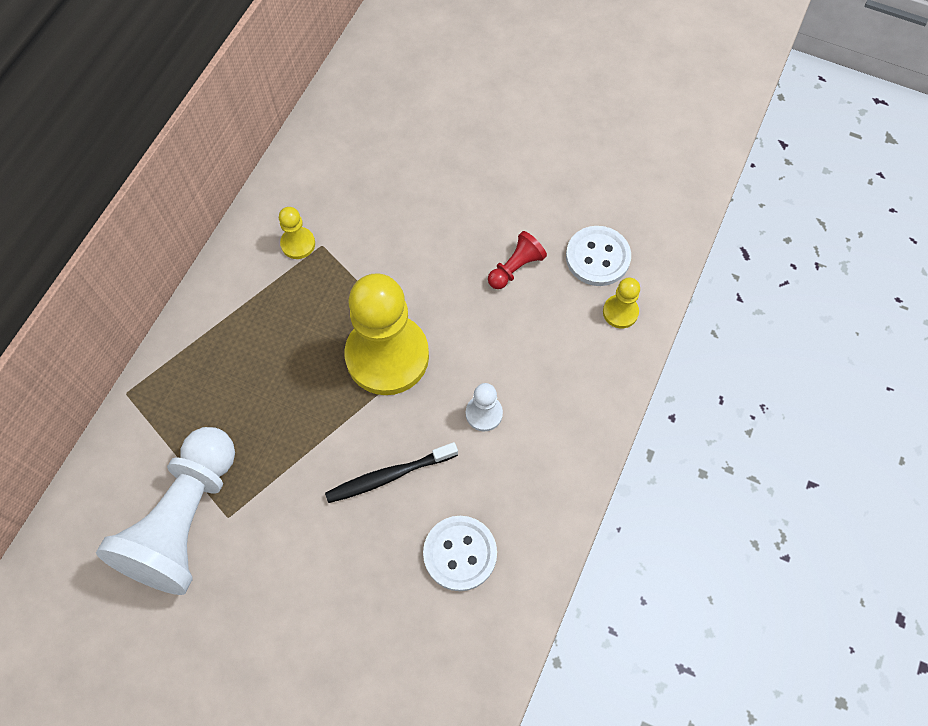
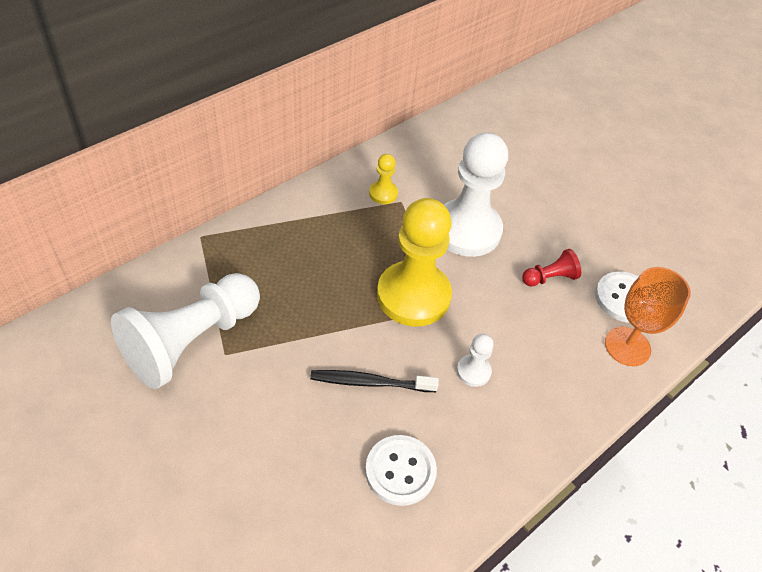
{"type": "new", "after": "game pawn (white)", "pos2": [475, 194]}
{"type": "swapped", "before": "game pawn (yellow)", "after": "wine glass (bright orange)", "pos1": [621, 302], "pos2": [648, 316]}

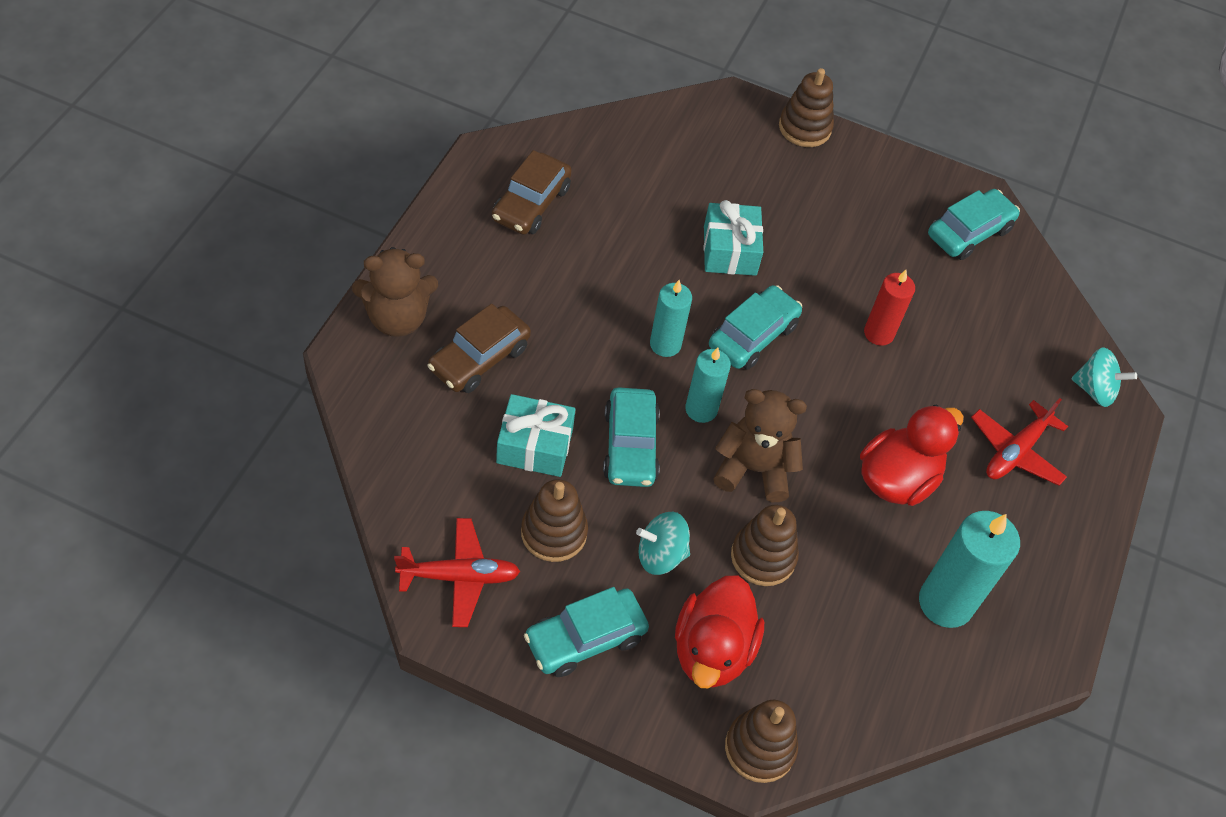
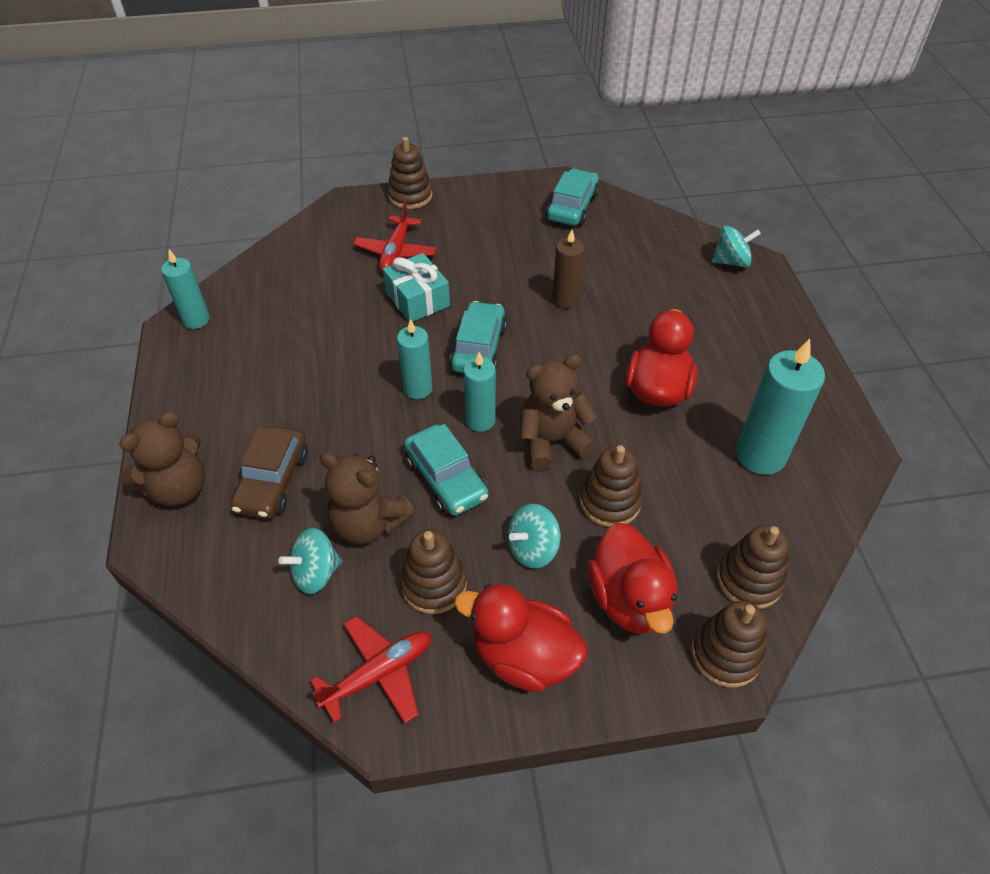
{"type": "gone", "before": "car (russet)", "pos1": [532, 192]}
{"type": "new", "after": "wax candle (teal)", "pos2": [185, 289]}
{"type": "new", "after": "toy top (teal)", "pos2": [310, 561]}
{"type": "new", "after": "ring stacker (russet)", "pos2": [753, 567]}
{"type": "shifted", "before": "toy plane (scarlet)", "pos1": [1019, 442], "pos2": [395, 237]}
{"type": "swapped", "before": "gift (teal)", "after": "teddy (russet)", "pos1": [536, 435], "pos2": [367, 499]}
{"type": "swapped", "before": "car (teal)", "after": "duck (scarlet)", "pos1": [586, 632], "pos2": [520, 638]}
{"type": "repainted", "before": "wax candle (scarlet)", "after": "wax candle (russet)", "pos1": [889, 308], "pos2": [568, 268]}

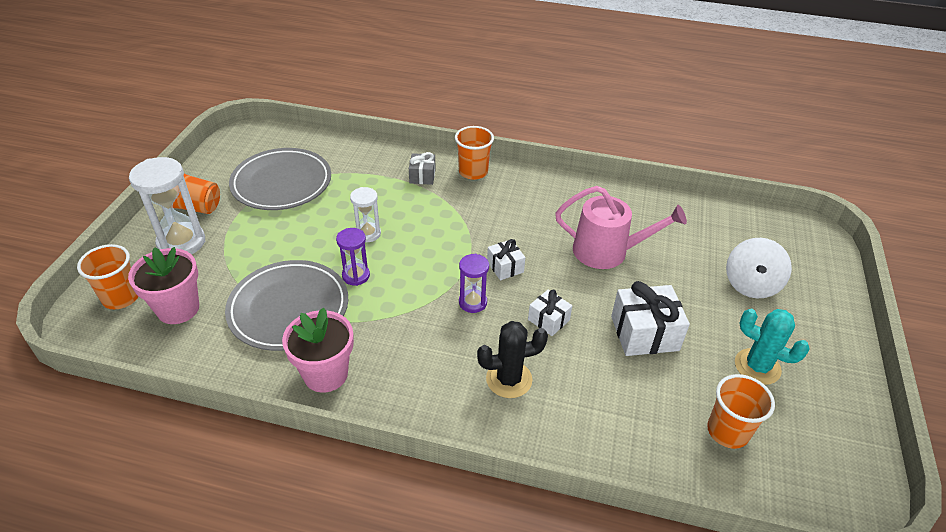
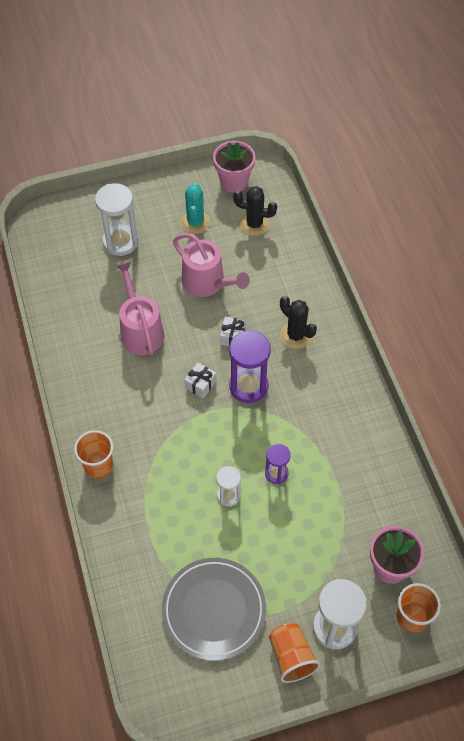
{"type": "gone", "before": "flat dish (ash-grey)", "pos1": [286, 305]}
{"type": "gone", "before": "gift (ash-grey)", "pos1": [422, 168]}
{"type": "shifted", "before": "flower pot (pink)", "pos1": [318, 350], "pos2": [234, 167]}
{"type": "swapped", "before": "gift (white)", "after": "watering can (pink)", "pos1": [650, 318], "pos2": [211, 265]}
{"type": "swapped", "before": "cup (bright orange)", "after": "cactus (black)", "pos1": [741, 411], "pos2": [255, 211]}
{"type": "swapped", "before": "toy top (white)", "after": "hourglass (white)", "pos1": [759, 268], "pos2": [116, 219]}
{"type": "scaled", "before": "hourglass (violet)", "pos1": [474, 283], "pos2": [250, 366], "scale": 1.75}

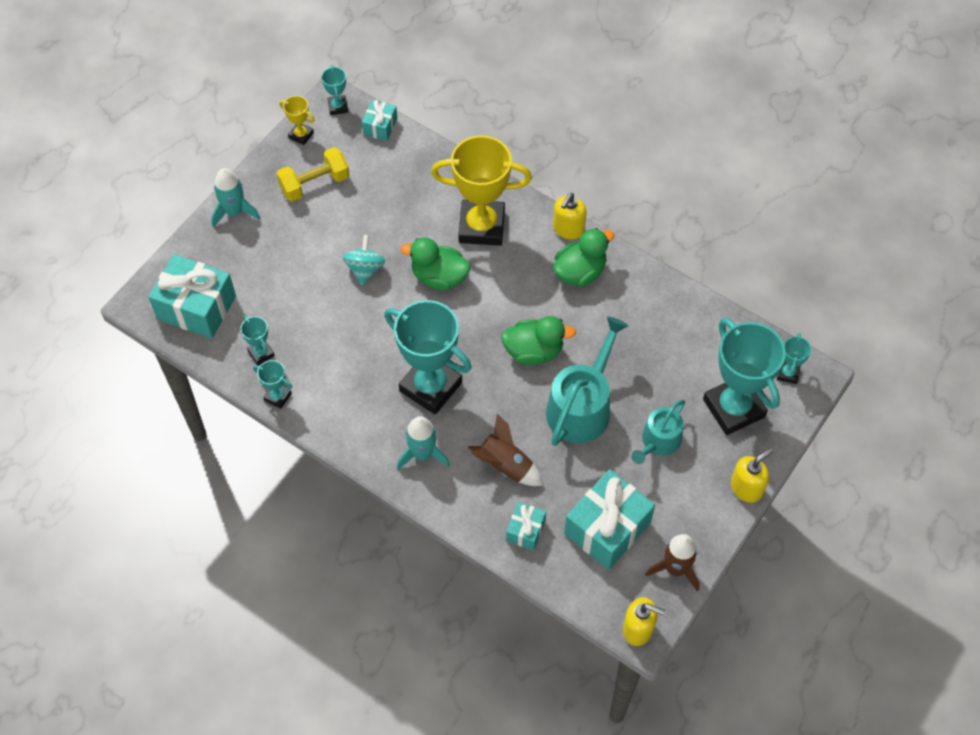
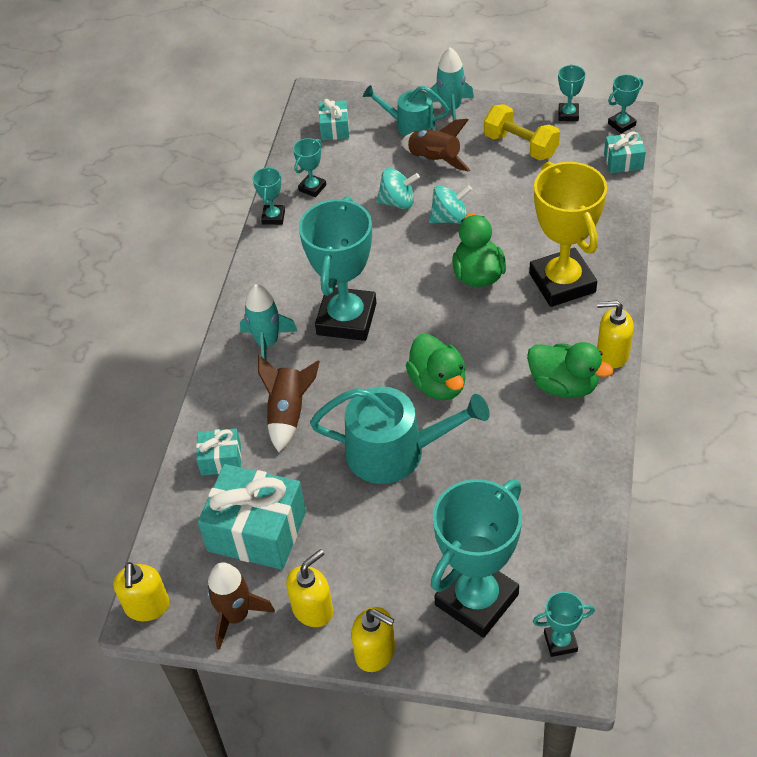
{"type": "new", "after": "soap pump (yellow)", "pos2": [309, 588]}
{"type": "new", "after": "toy top (teal)", "pos2": [398, 188]}
{"type": "new", "after": "spaceship (russet)", "pos2": [435, 145]}
{"type": "shifted", "before": "watering can (teal)", "pos1": [658, 431], "pos2": [406, 110]}
{"type": "repainted", "before": "prize cup (yellow)", "after": "prize cup (teal)", "pos1": [297, 120], "pos2": [571, 92]}
{"type": "scaled", "before": "gift (teal)", "pos1": [192, 296], "pos2": [334, 119], "scale": 0.51}

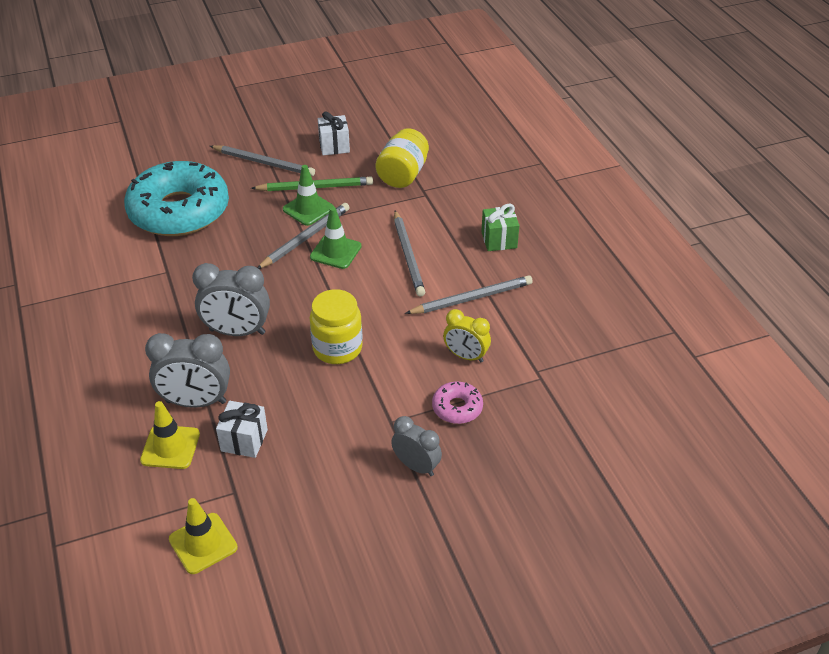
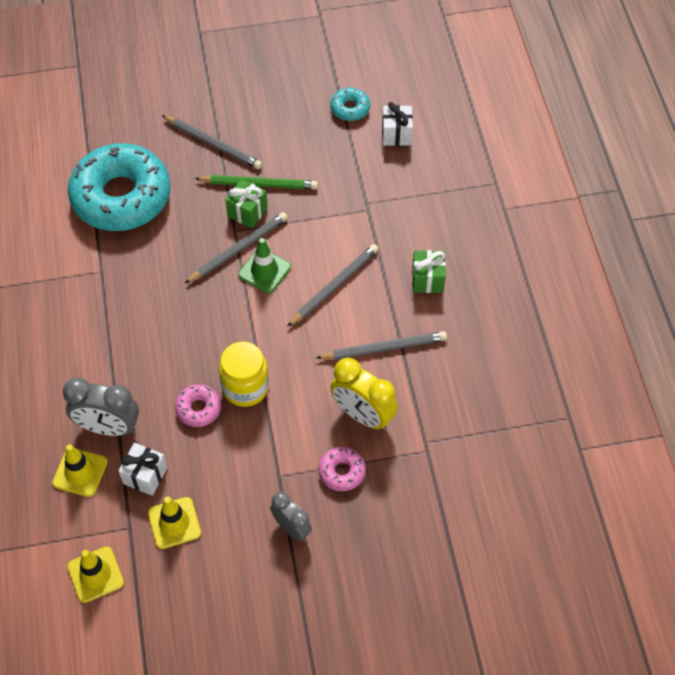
{"type": "gone", "before": "bedside clock (ash-grey)", "pos1": [231, 299]}
{"type": "gone", "before": "preserve jar (yellow)", "pos1": [402, 158]}
{"type": "new", "after": "traffic cone (yellow)", "pos2": [174, 523]}
{"type": "new", "after": "donut (pink)", "pos2": [198, 405]}
{"type": "new", "after": "donut (teal)", "pos2": [350, 104]}
{"type": "shifted", "before": "gift (white)", "pos1": [334, 133], "pos2": [397, 124]}
{"type": "swapped", "before": "traffic cone (leaf-green)", "after": "gift (leaf-green)", "pos1": [308, 195], "pos2": [246, 203]}
{"type": "rotated", "before": "wooden pencil (ash-grey)", "pos1": [409, 253], "pos2": [333, 285], "turn": -135}
{"type": "scaled", "before": "bedside clock (yellow)", "pos1": [467, 335], "pos2": [364, 394], "scale": 1.55}

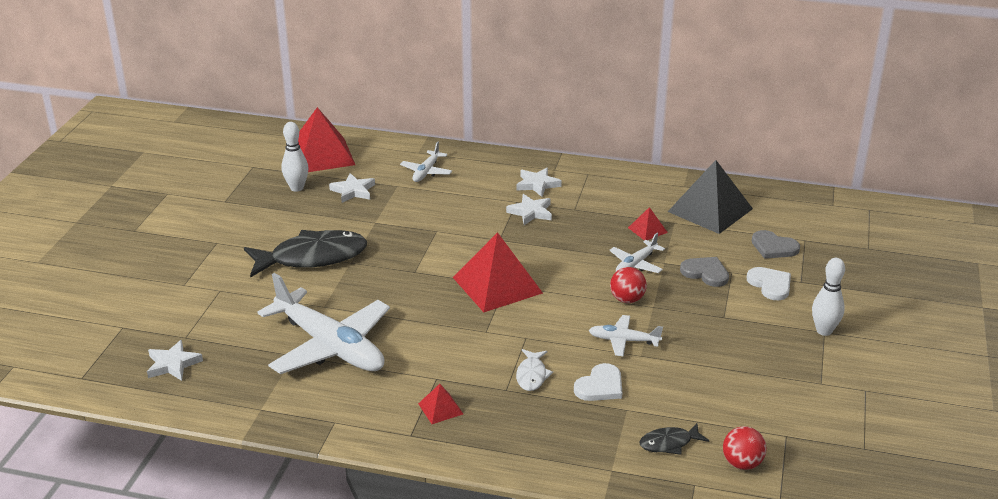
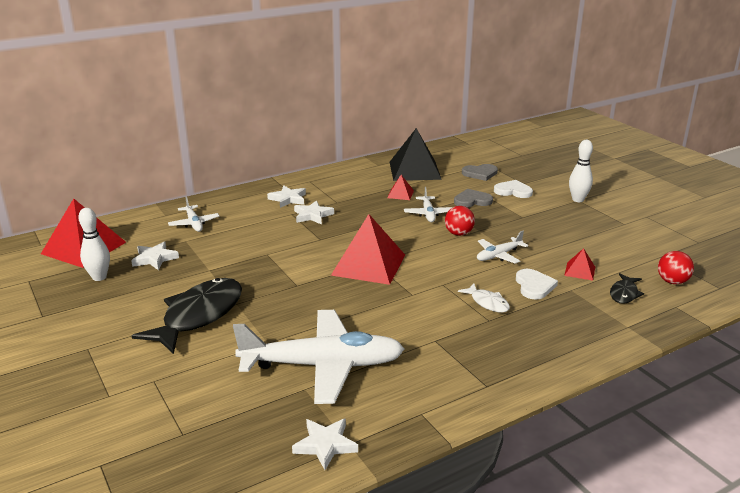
{"type": "shifted", "before": "star shape (white)", "pos1": [175, 360], "pos2": [325, 444]}
{"type": "shifted", "before": "pyramid shape (scarlet)", "pos1": [440, 404], "pos2": [579, 264]}

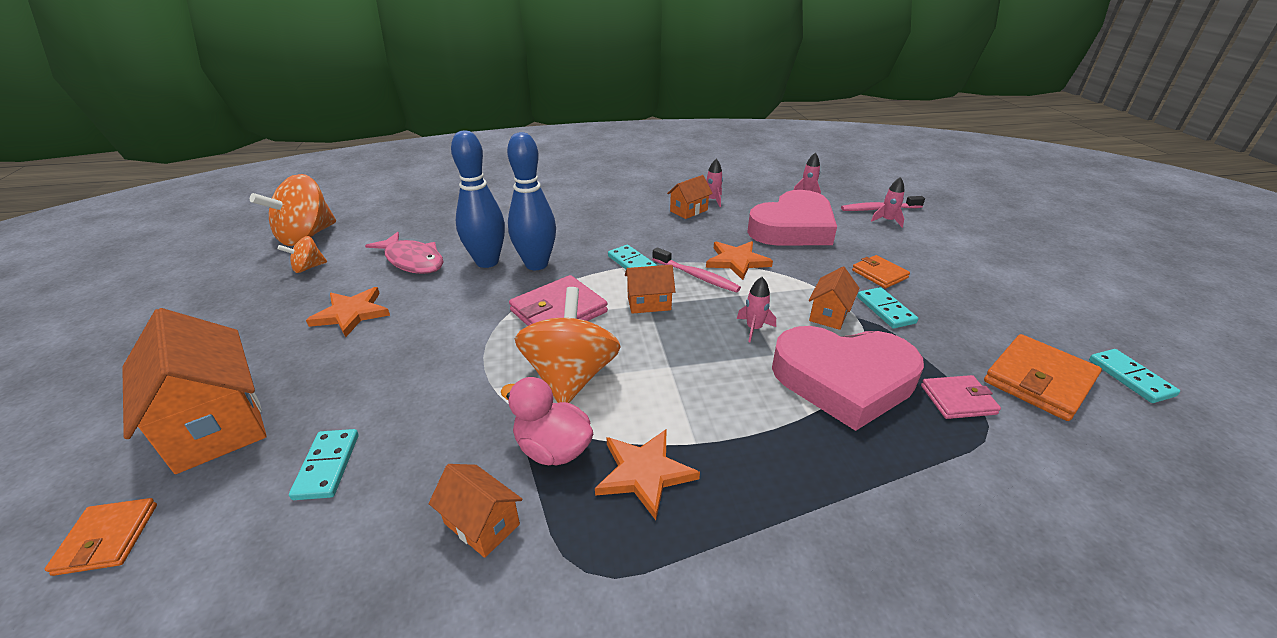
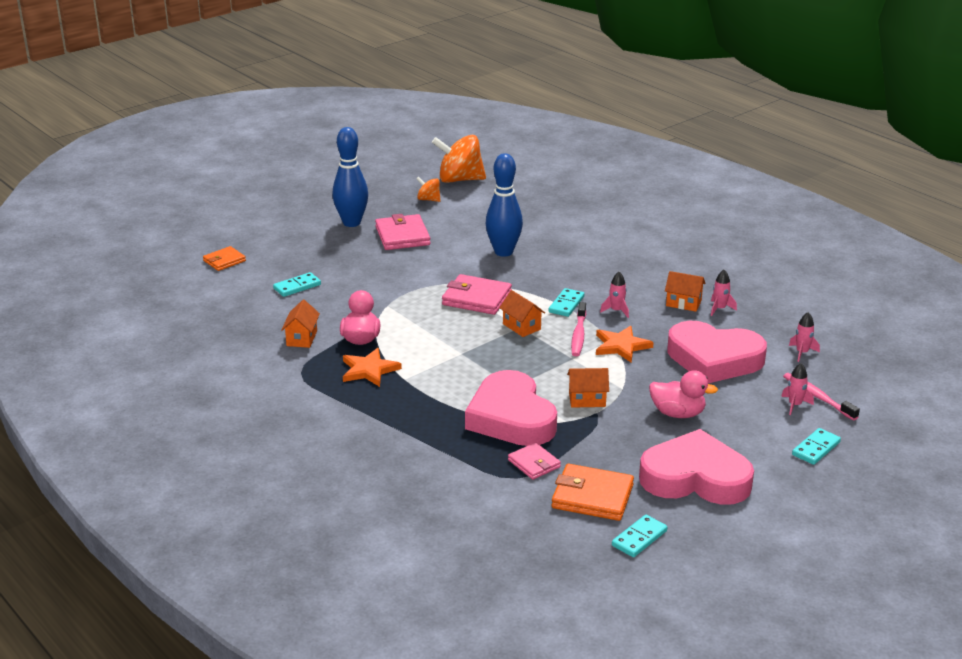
{"type": "gone", "before": "house (bright orange)", "pos1": [194, 391]}
{"type": "gone", "before": "fish (pink)", "pos1": [404, 253]}
{"type": "gone", "before": "toy top (bright orange)", "pos1": [568, 345]}
{"type": "new", "after": "heart (pink)", "pos2": [696, 467]}
{"type": "shifted", "before": "tenpin (cobalt)", "pos1": [531, 201], "pos2": [350, 177]}
{"type": "shifted", "before": "spaceship (pink)", "pos1": [756, 309], "pos2": [614, 295]}
{"type": "shifted", "before": "domino tile (teal)", "pos1": [887, 307], "pos2": [816, 446]}
{"type": "swapped", "before": "star shape (bright orange)", "after": "billfold (pink)", "pos1": [348, 312], "pos2": [403, 232]}
{"type": "swapped", "before": "billfold (bright orange)", "after": "duck (pink)", "pos1": [881, 271], "pos2": [683, 394]}

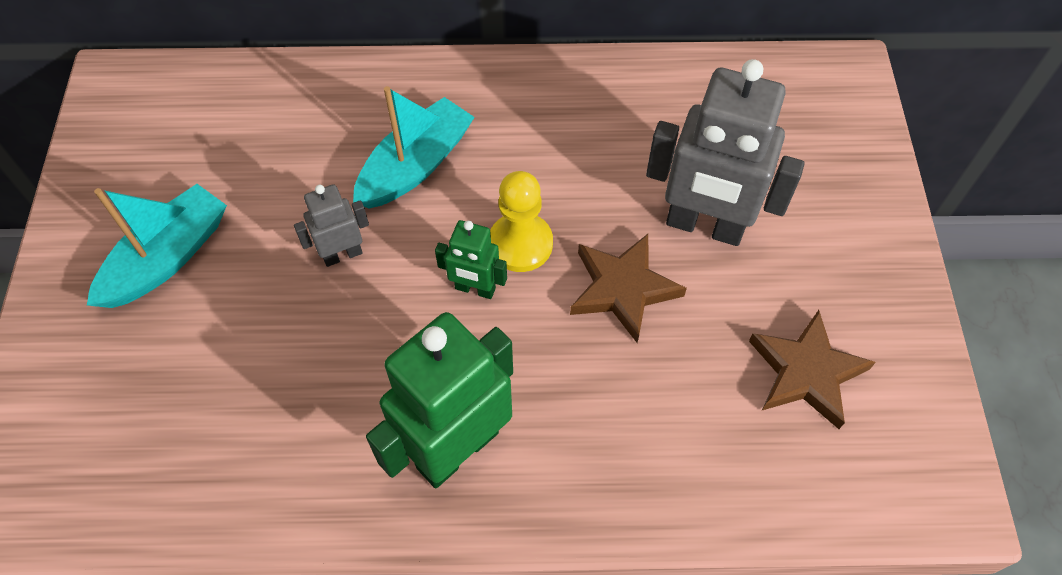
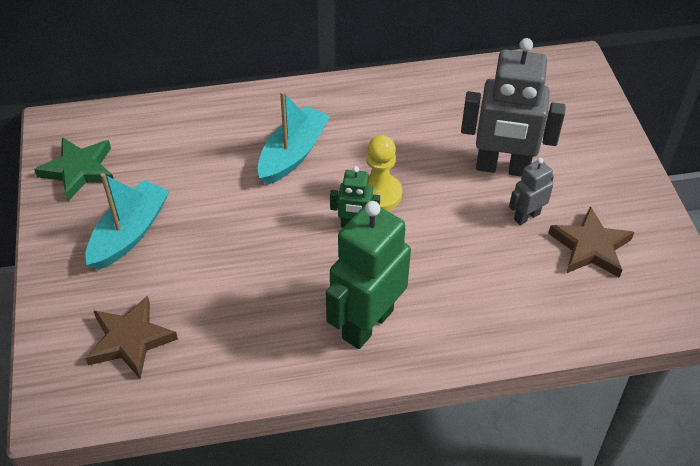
{"type": "new", "after": "star shape (leaf-green)", "pos2": [73, 169]}
{"type": "shifted", "before": "robot figure (ash-grey)", "pos1": [331, 225], "pos2": [531, 191]}
{"type": "shifted", "before": "star shape (russet)", "pos1": [628, 288], "pos2": [131, 337]}

